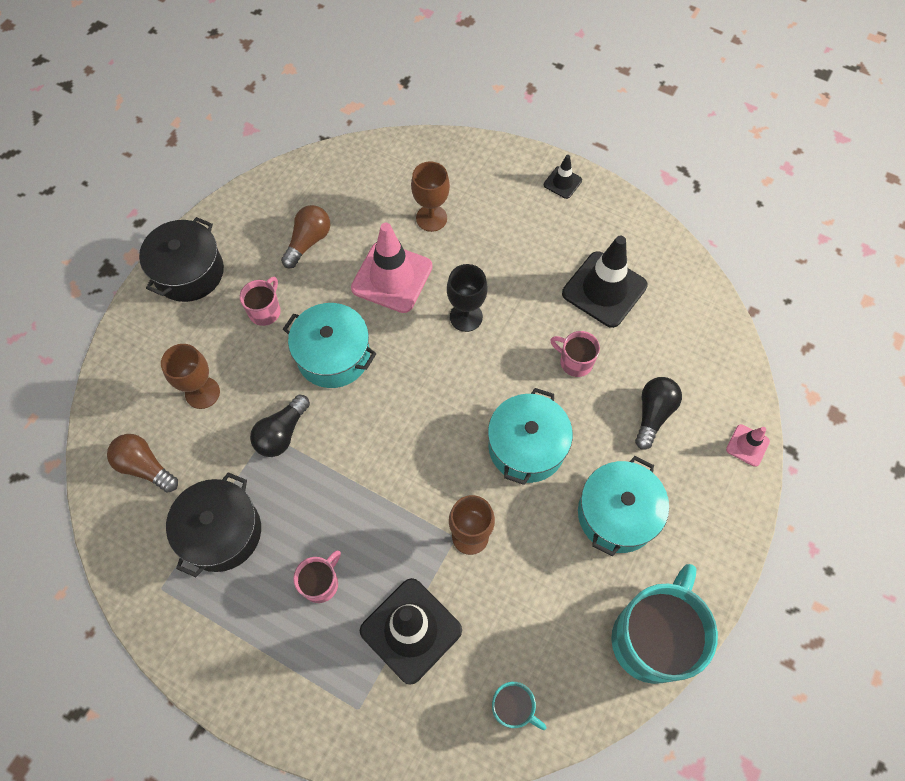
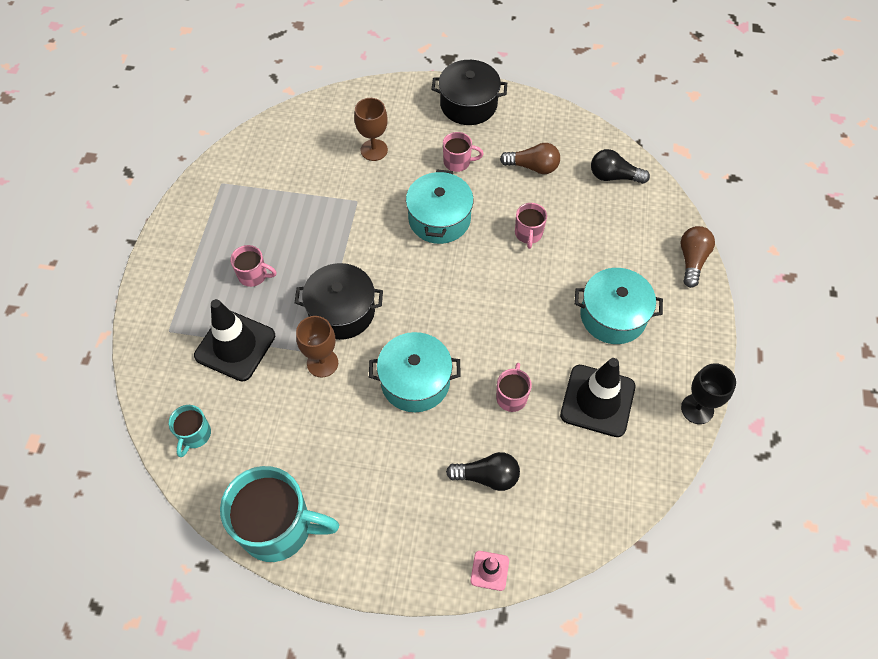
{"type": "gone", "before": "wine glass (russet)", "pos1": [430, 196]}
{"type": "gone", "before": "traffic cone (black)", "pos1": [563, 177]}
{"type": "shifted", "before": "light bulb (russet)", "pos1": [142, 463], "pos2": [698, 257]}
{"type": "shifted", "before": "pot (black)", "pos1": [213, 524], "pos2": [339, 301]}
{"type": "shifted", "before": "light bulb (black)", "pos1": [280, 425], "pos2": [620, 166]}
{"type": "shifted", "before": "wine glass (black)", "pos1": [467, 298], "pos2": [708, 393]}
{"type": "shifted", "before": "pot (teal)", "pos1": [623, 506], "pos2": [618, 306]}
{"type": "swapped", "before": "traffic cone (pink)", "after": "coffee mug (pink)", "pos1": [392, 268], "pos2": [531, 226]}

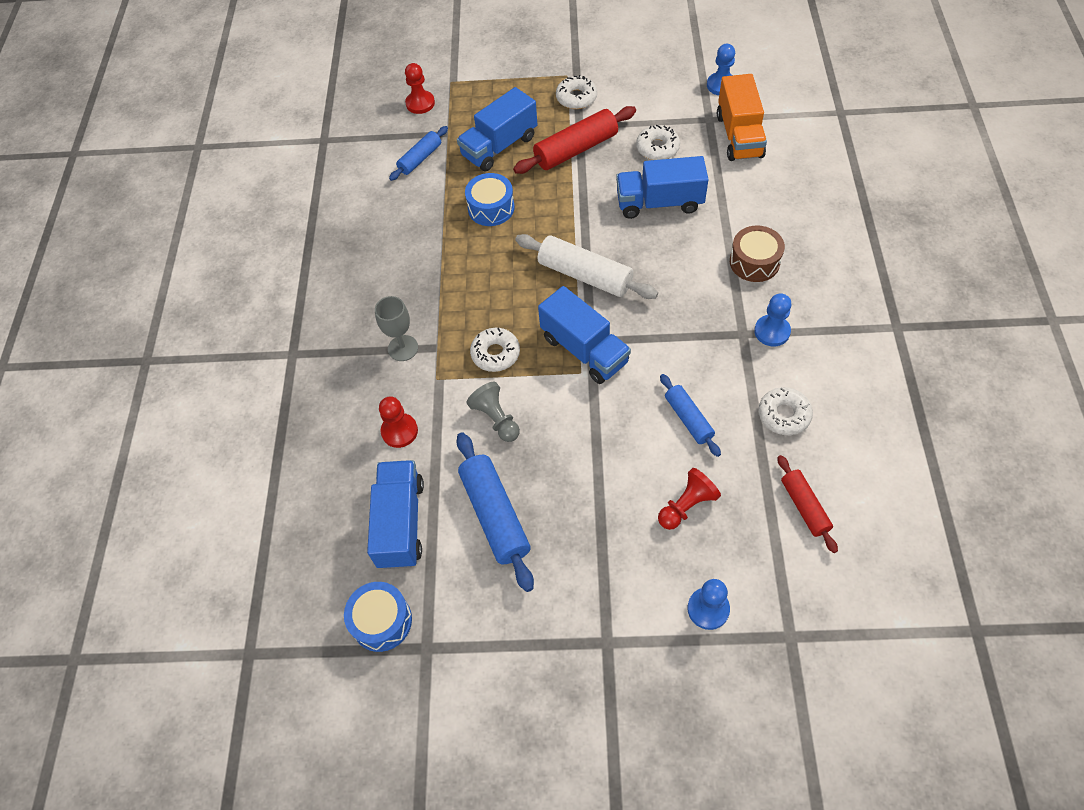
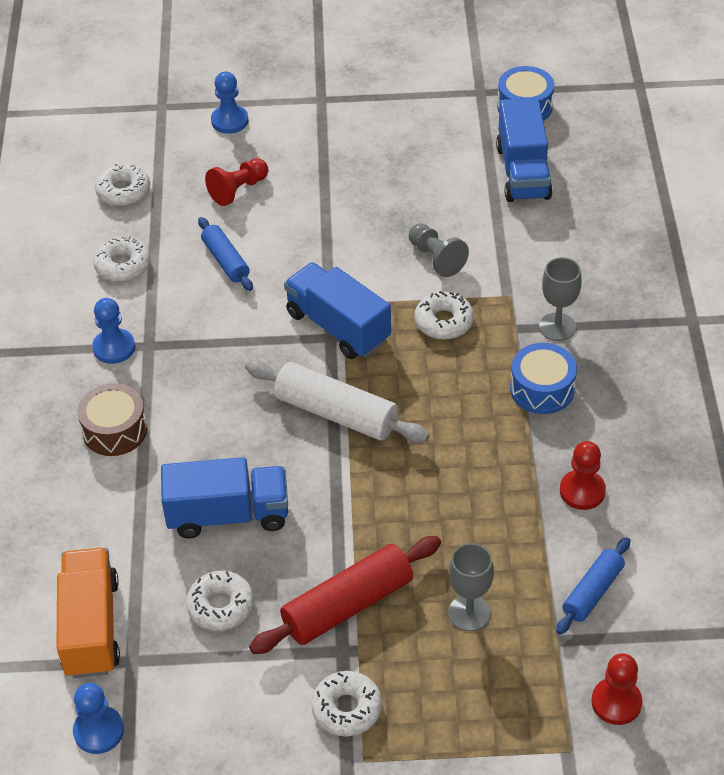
{"type": "gone", "before": "dough roller (cobalt)", "pos1": [495, 512]}
{"type": "shifted", "before": "game pawn (scarlet)", "pos1": [398, 422], "pos2": [583, 475]}
{"type": "shifted", "before": "snare drum (cobalt)", "pos1": [490, 199], "pos2": [543, 378]}
{"type": "swapped", "before": "toy truck (cobalt)", "after": "wine glass (ash-grey)", "pos1": [497, 129], "pos2": [471, 587]}
{"type": "swapped", "before": "dough roller (scarlet)", "after": "donut (white)", "pos1": [807, 504], "pos2": [122, 185]}

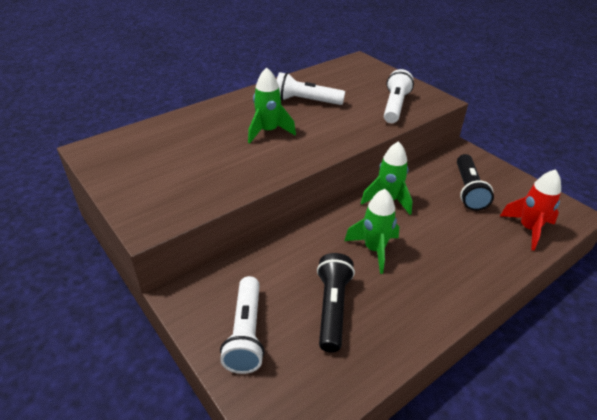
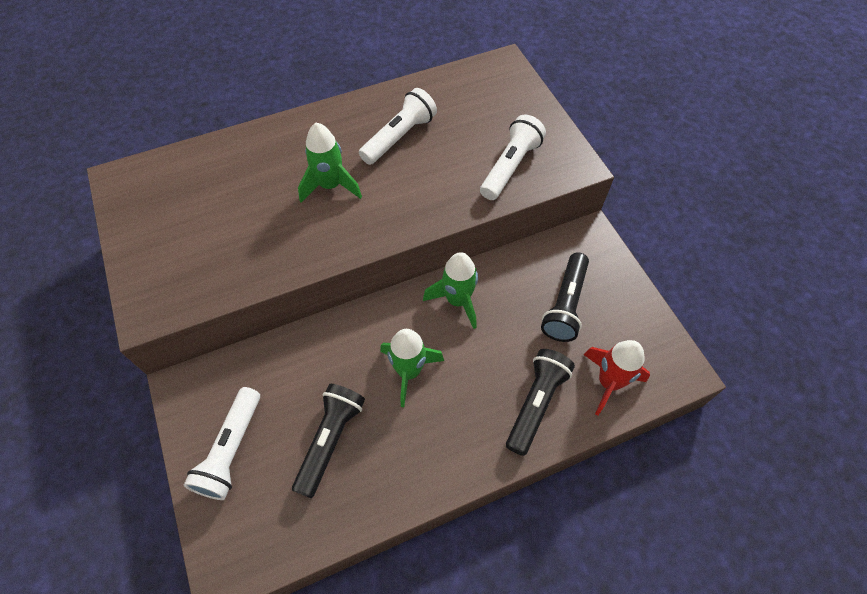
{"type": "new", "after": "torch (black)", "pos2": [540, 402]}
{"type": "rotated", "before": "torch (white)", "pos1": [311, 88], "pos2": [398, 126], "turn": 105}

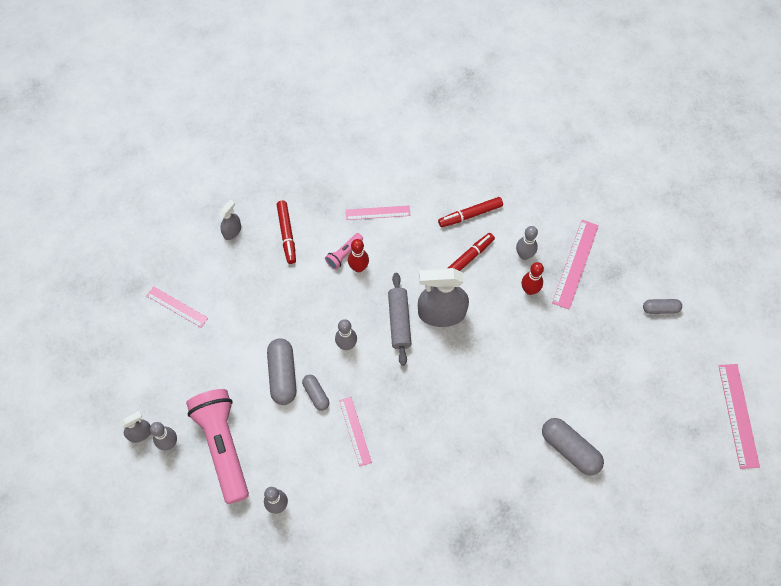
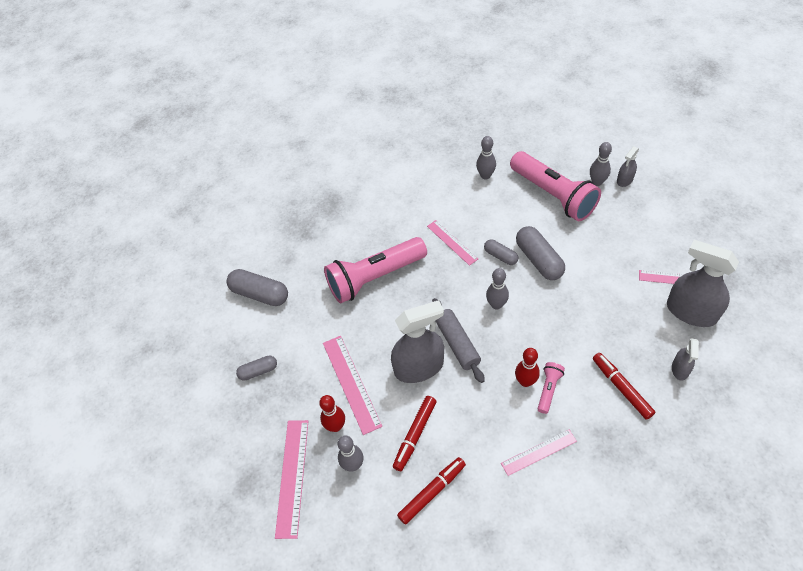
{"type": "new", "after": "torch (pink)", "pos2": [375, 270]}
{"type": "new", "after": "spray cleaner (ash-grey)", "pos2": [703, 283]}
{"type": "shifted", "before": "pill shape (ash-grey)", "pos1": [662, 306], "pos2": [256, 368]}
{"type": "shifted", "before": "measuring stick (pink)", "pos1": [739, 416], "pos2": [352, 385]}

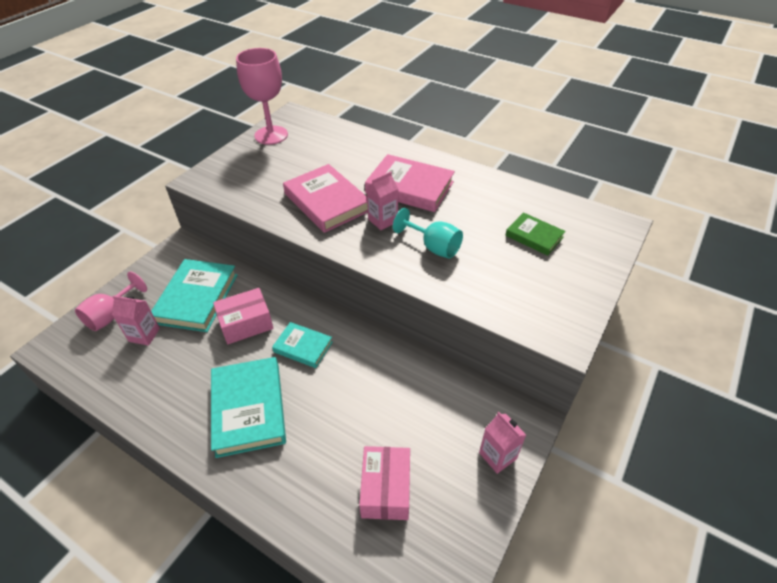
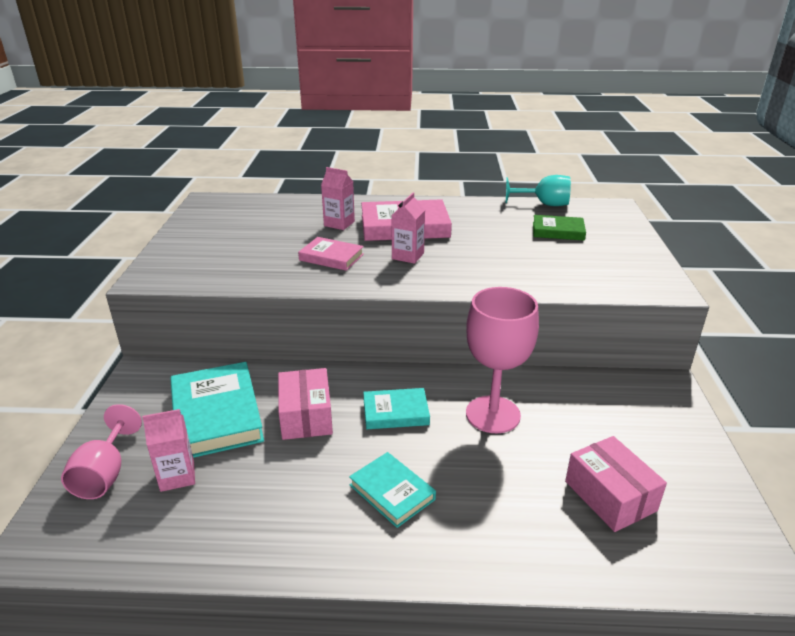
{"type": "shifted", "before": "wine glass (pink)", "pos1": [262, 96], "pos2": [502, 360]}
{"type": "shifted", "before": "wine glass (teal)", "pos1": [428, 233], "pos2": [538, 190]}
{"type": "shifted", "before": "milk carton (pink)", "pos1": [502, 443], "pos2": [338, 198]}
{"type": "rotated", "before": "package (pink)", "pos1": [243, 316], "pos2": [305, 404], "turn": -45}
{"type": "scaled", "before": "book (teal)", "pos1": [248, 407], "pos2": [392, 490], "scale": 0.58}
{"type": "scaled", "before": "book (pink)", "pos1": [325, 198], "pos2": [331, 254], "scale": 0.58}

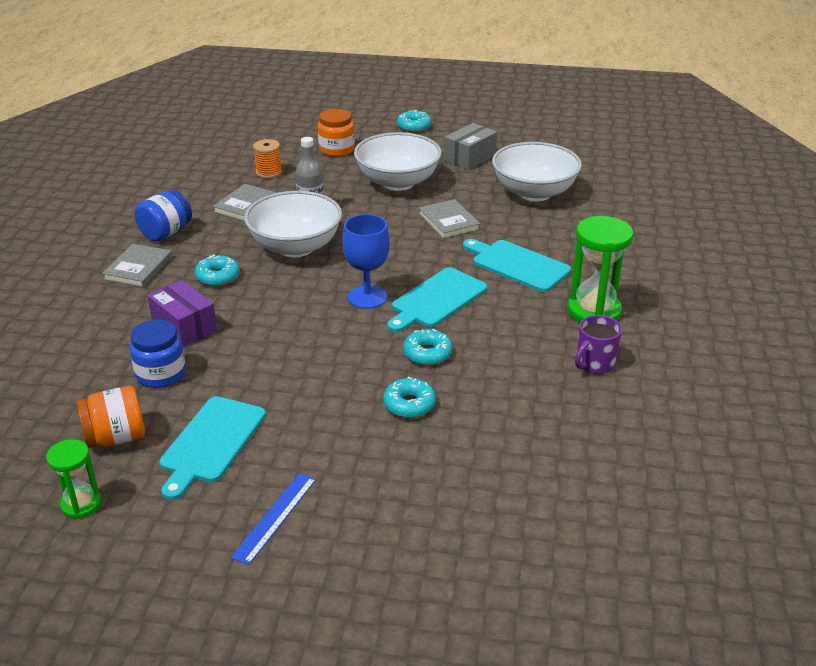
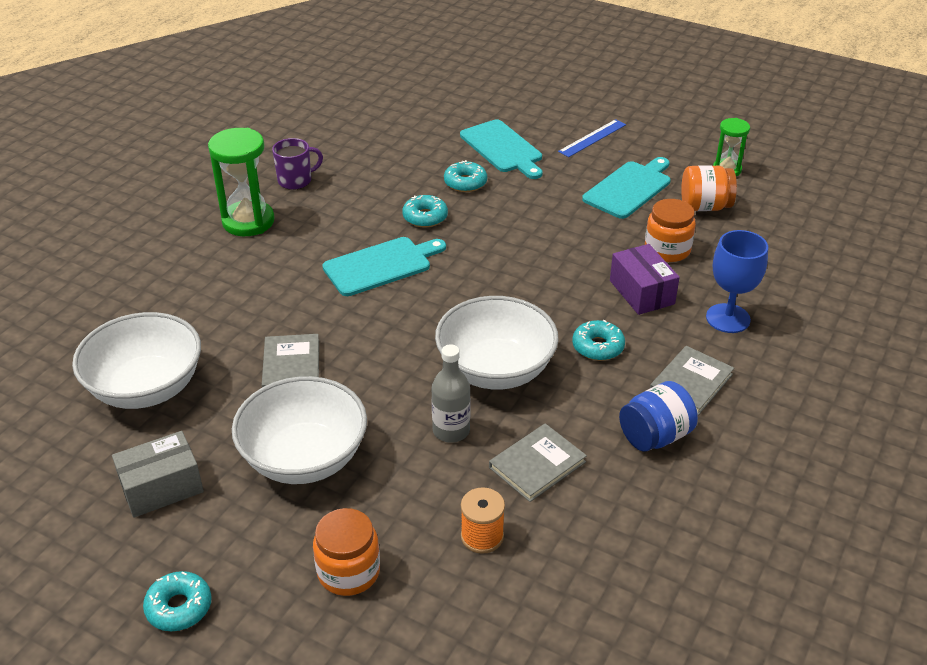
{"type": "shifted", "before": "wine glass (cobalt)", "pos1": [366, 261], "pos2": [737, 281]}
{"type": "shifted", "before": "cutting board (teal)", "pos1": [517, 265], "pos2": [501, 149]}
{"type": "repainted", "before": "preserve jar (cobalt)", "after": "preserve jar (bright orange)", "pos1": [158, 353], "pos2": [670, 230]}

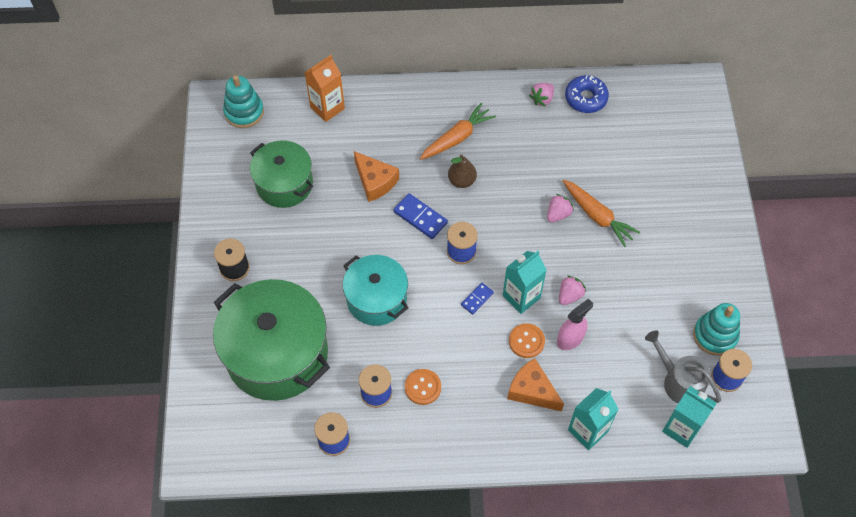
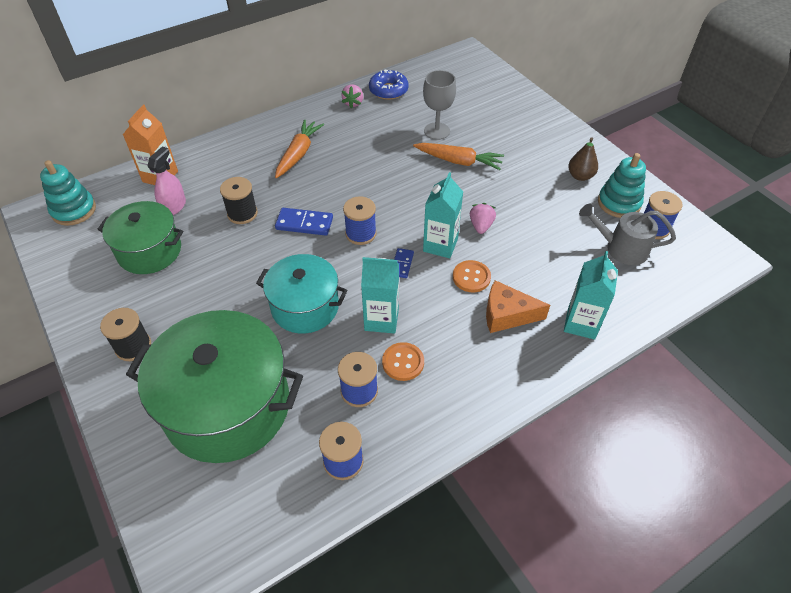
{"type": "gone", "before": "berry (pink)", "pos1": [560, 208]}
{"type": "new", "after": "wine glass (ash-grey)", "pos2": [439, 105]}
{"type": "shifted", "before": "toy pear (russet)", "pos1": [462, 171], "pos2": [583, 159]}
{"type": "shifted", "before": "spray cleaner (pink)", "pos1": [575, 324], "pos2": [166, 181]}
{"type": "shifted", "before": "milk carton (teal)", "pos1": [689, 417], "pos2": [380, 295]}
{"type": "swapped", "before": "piece of cheese (bright orange)", "after": "reel of thread (black)", "pos1": [376, 176], "pos2": [239, 200]}

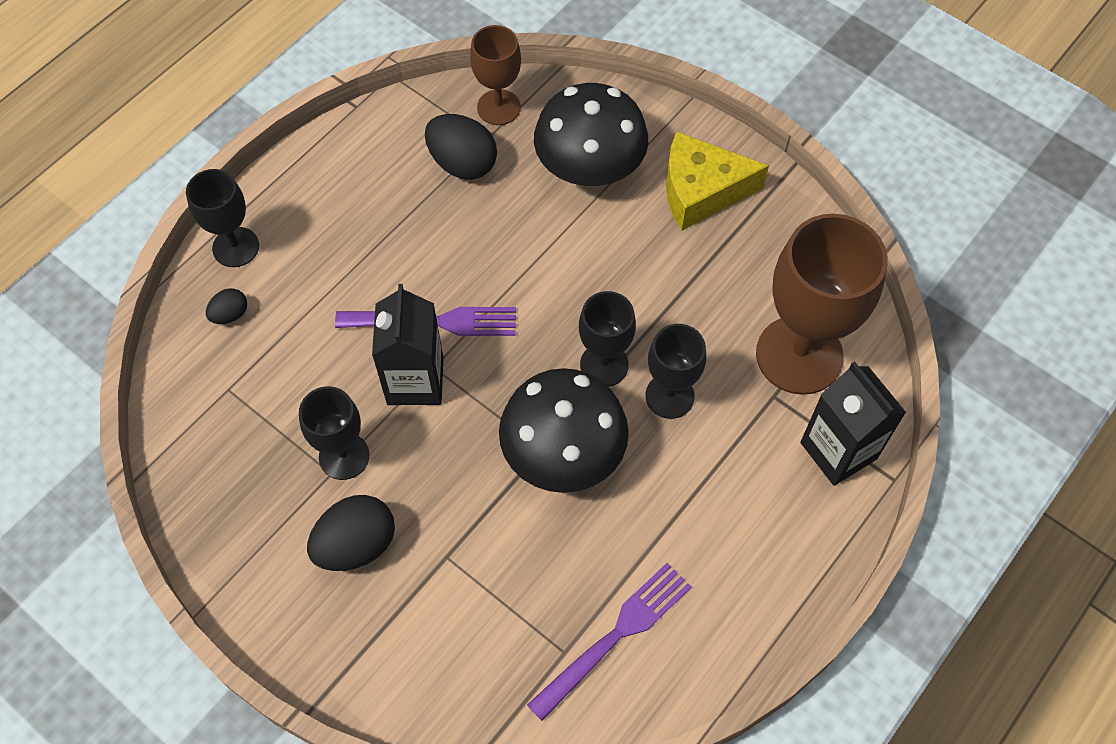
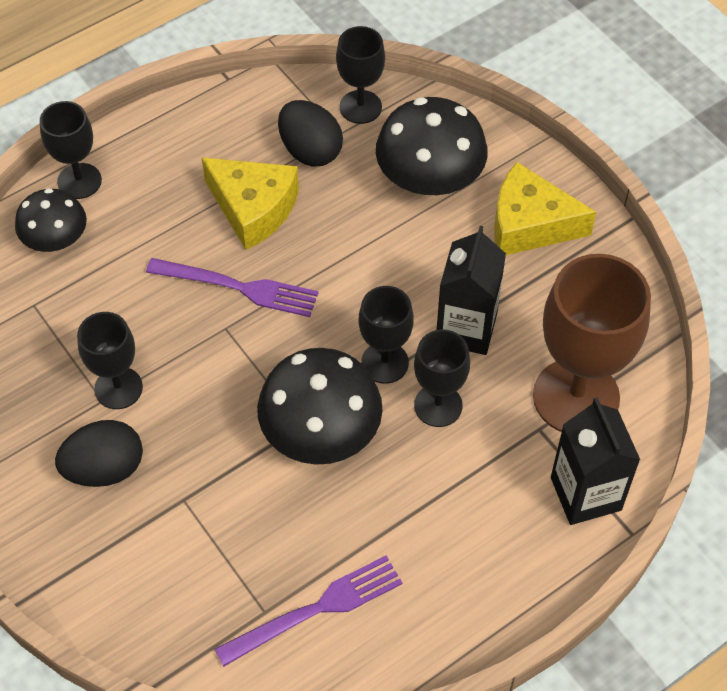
{"type": "new", "after": "piece of cheese (yellow)", "pos2": [250, 203]}
{"type": "shifted", "before": "milk carton (black)", "pos1": [407, 344], "pos2": [471, 290]}
{"type": "swapped", "before": "egg shape (black)", "after": "mushroom (black)", "pos1": [226, 306], "pos2": [51, 220]}
{"type": "repainted", "before": "wine glass (russet)", "after": "wine glass (black)", "pos1": [495, 75], "pos2": [360, 75]}

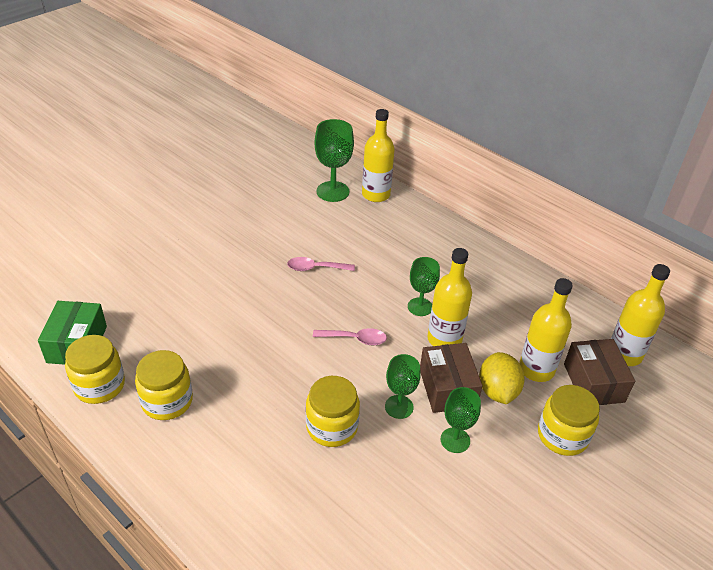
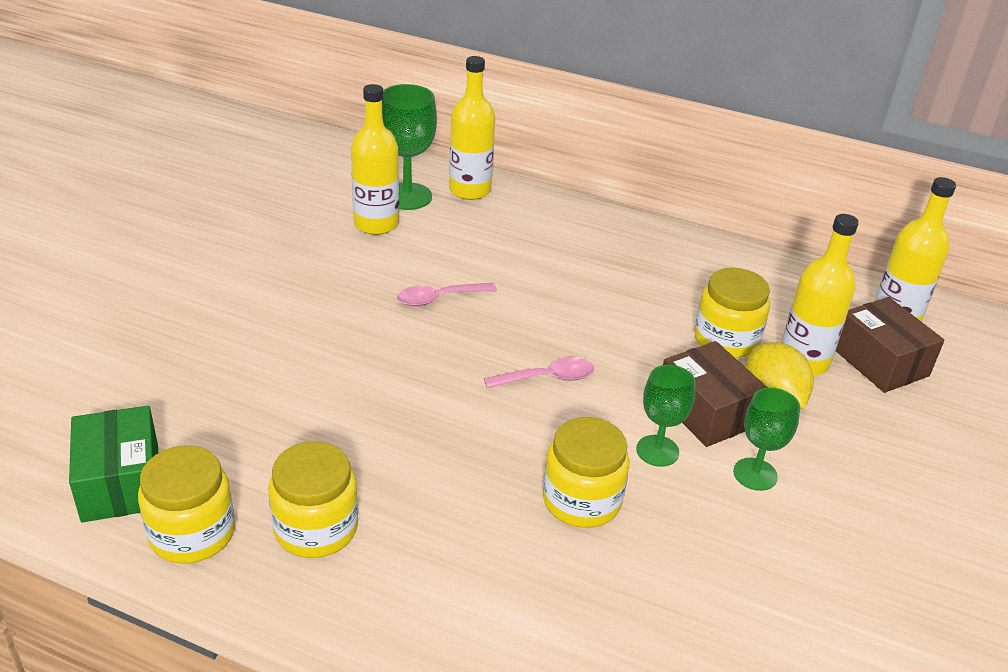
{"type": "gone", "before": "wine glass (leaf-green)", "pos1": [424, 286]}
{"type": "shifted", "before": "flask (yellow)", "pos1": [449, 297], "pos2": [375, 159]}
{"type": "shifted", "before": "preserve jar (yellow)", "pos1": [569, 420], "pos2": [732, 313]}

